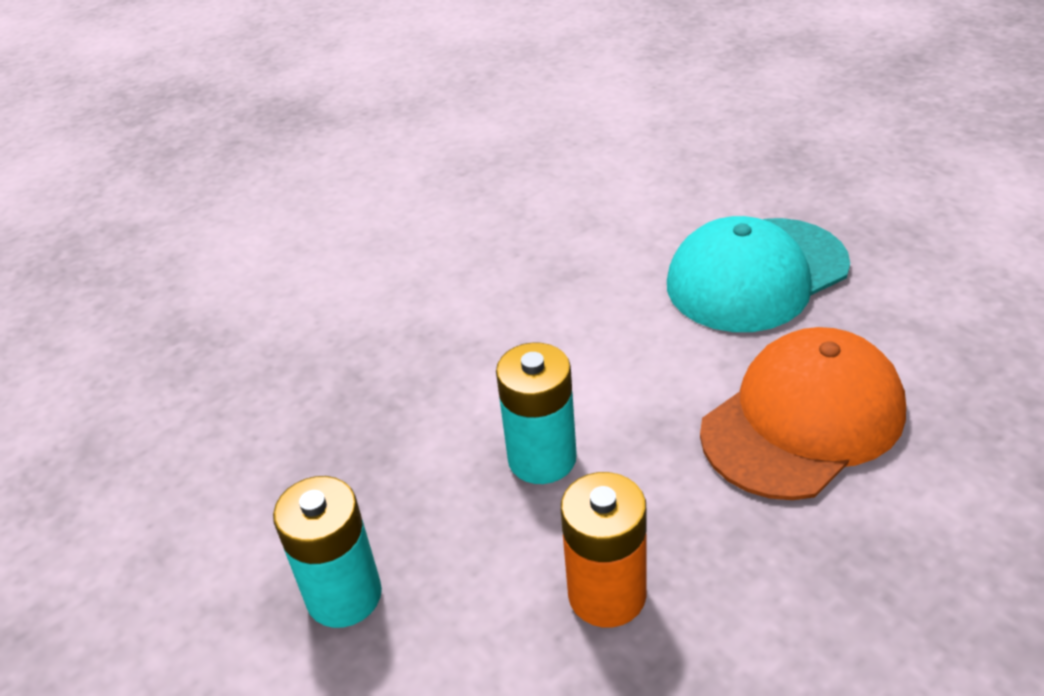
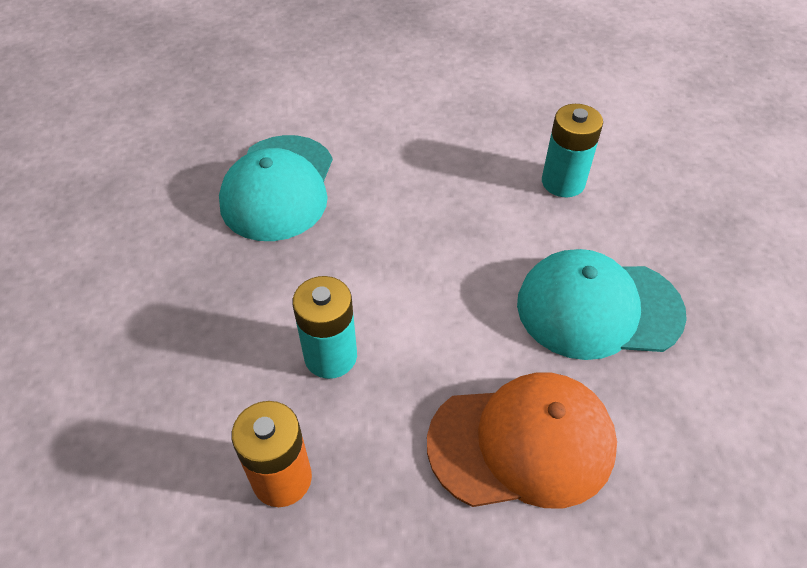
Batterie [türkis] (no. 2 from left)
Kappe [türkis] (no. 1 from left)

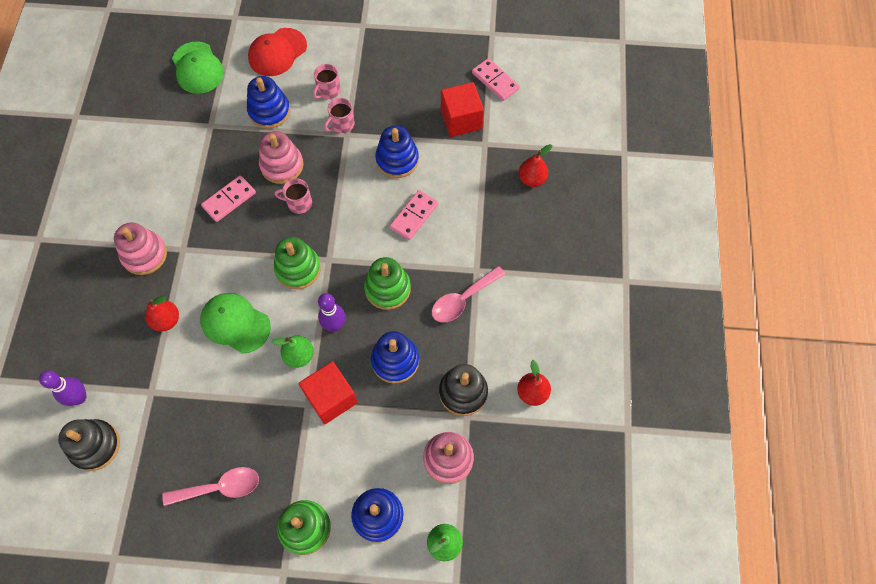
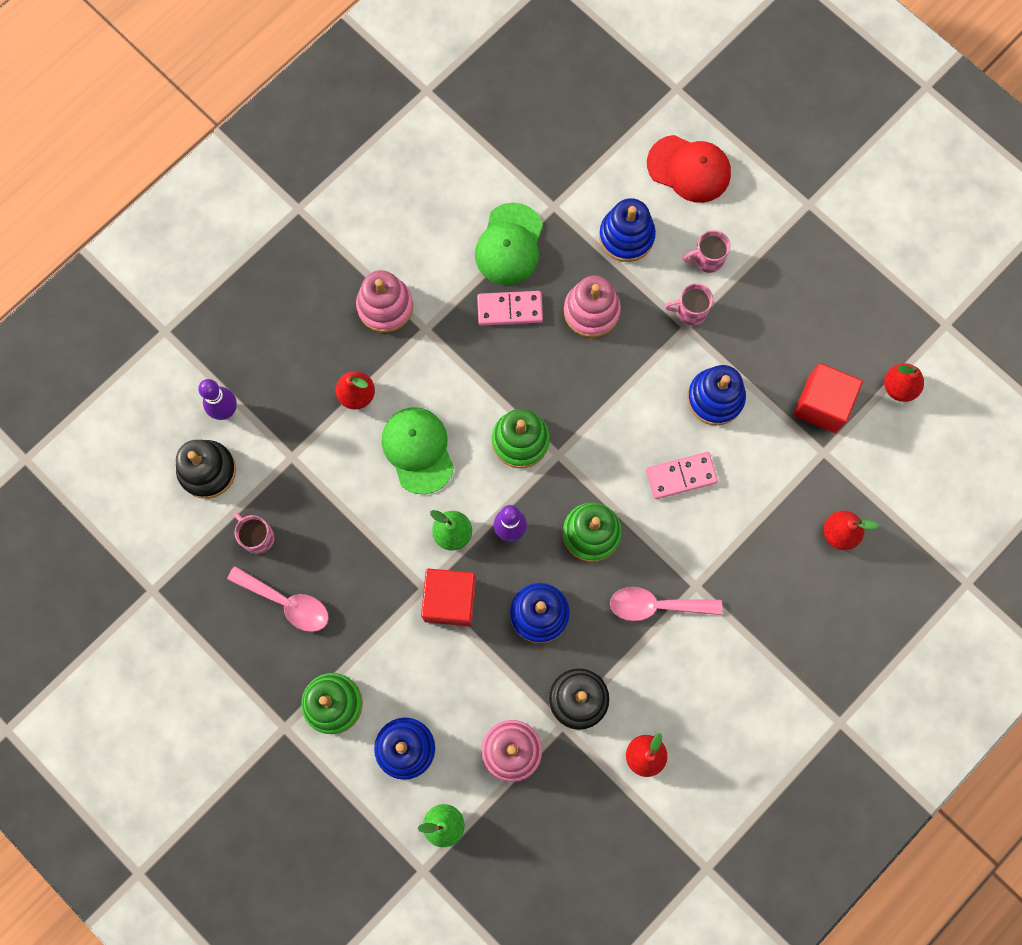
Kappe [grün] (no. 2 from left)
Kappe [rot]
Tasse [rosa] (no. 1 from left)
Birne [rot] (no. 4 from left)

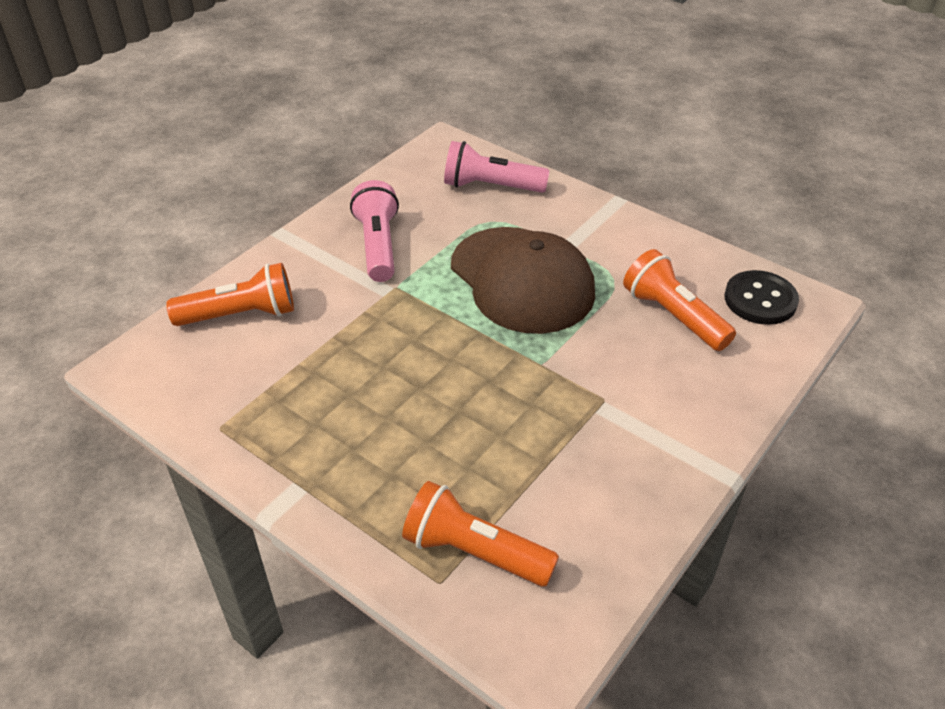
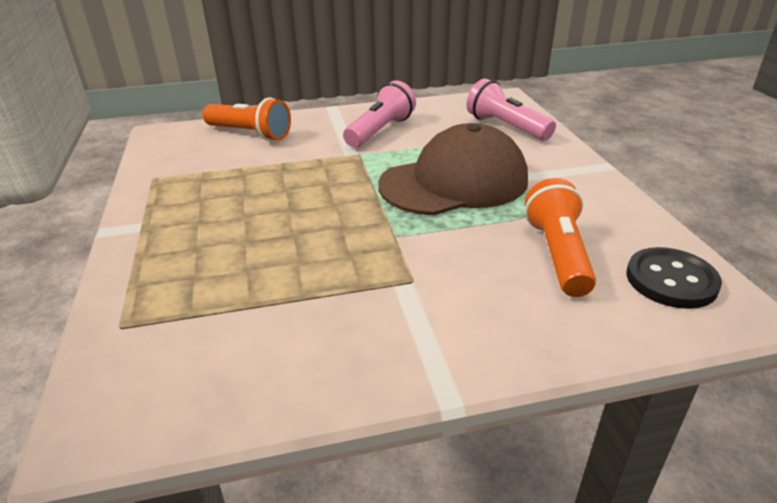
Taschenlampe [orange] (no. 2 from left in the first image)
Kappe [braun]

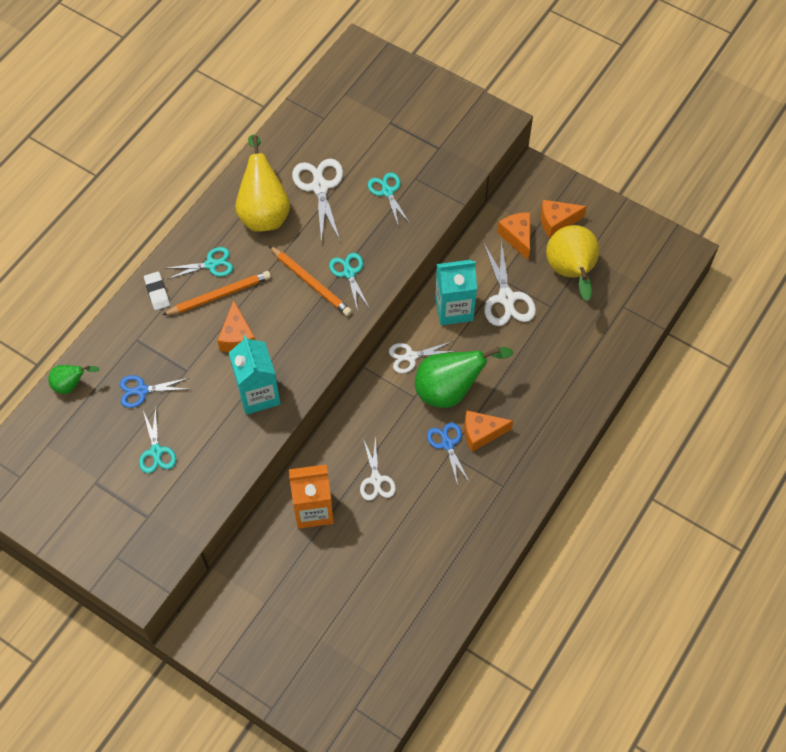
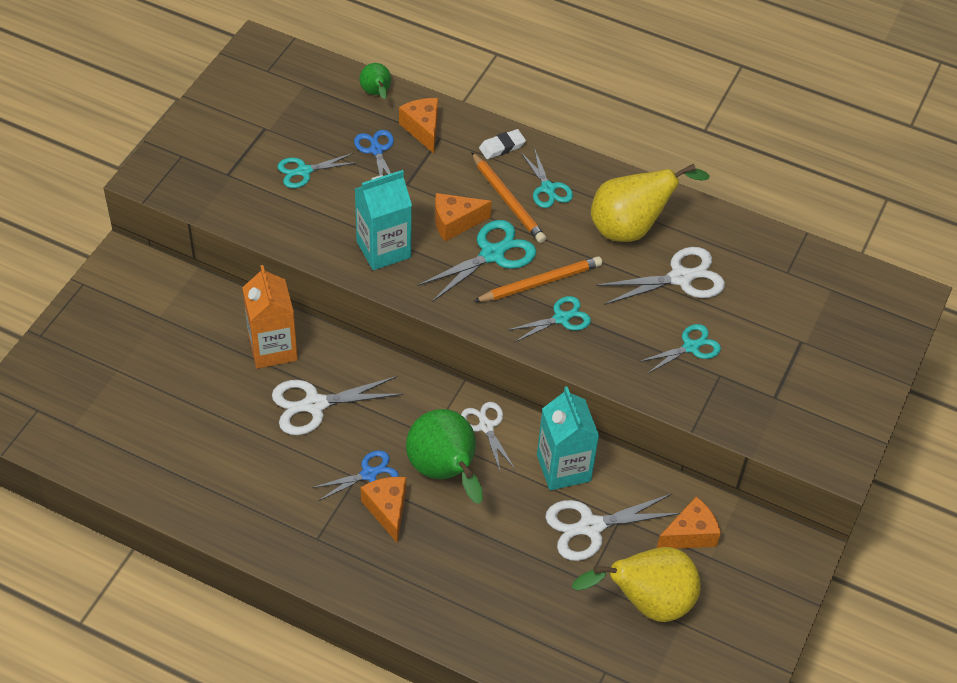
Bleistift [orange] (no. 2 from left)
Schere [weiß] (no. 1 from left)
Käse [orange] (no. 2 from left)
Schere [türkis] (no. 2 from left)

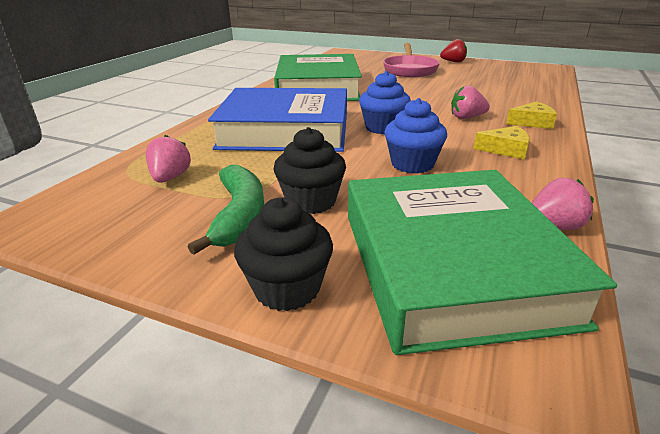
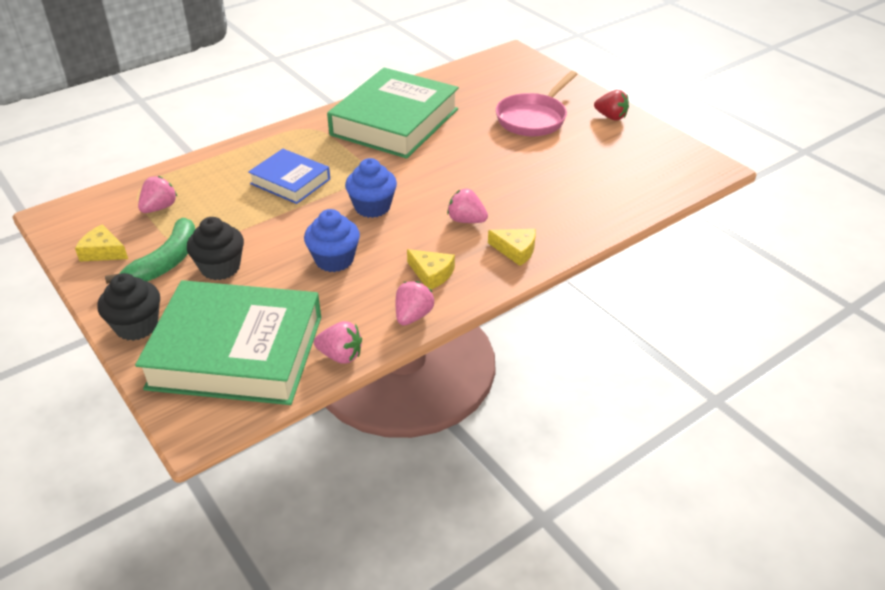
Buch [blau]
Buch [grün] (no. 1 from left)
Käse [gelb] (no. 1 from left)
Erdbeere [rosa] (no. 3 from left)

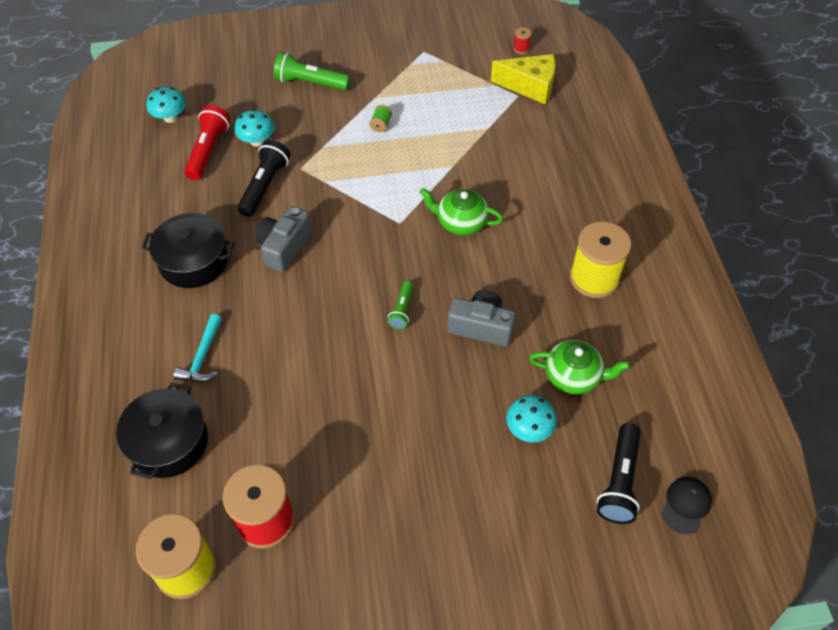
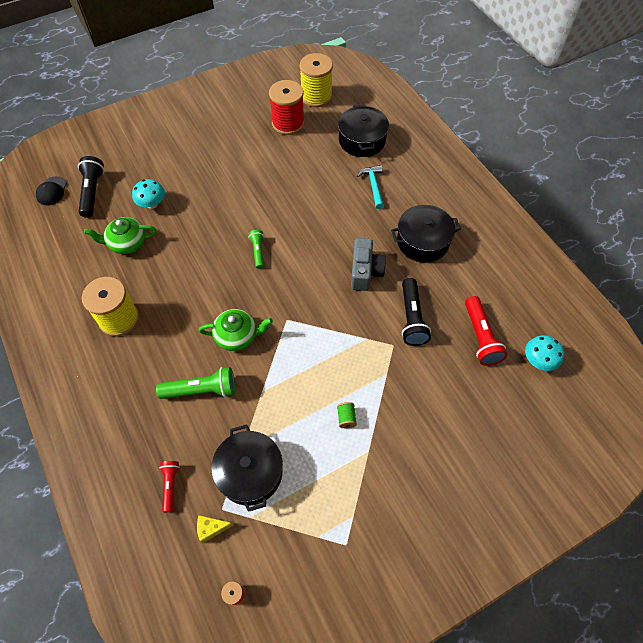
Pilz [türkis] (no. 2 from left in the first image)
Taschenlampe [grün] (no. 1 from left)
Kamera [grau] (no. 2 from left in the first image)
Käse [gelb]
Taschenlampe [rot] (no. 1 from left)
Kochtopf [schwarz] (no. 1 from left)

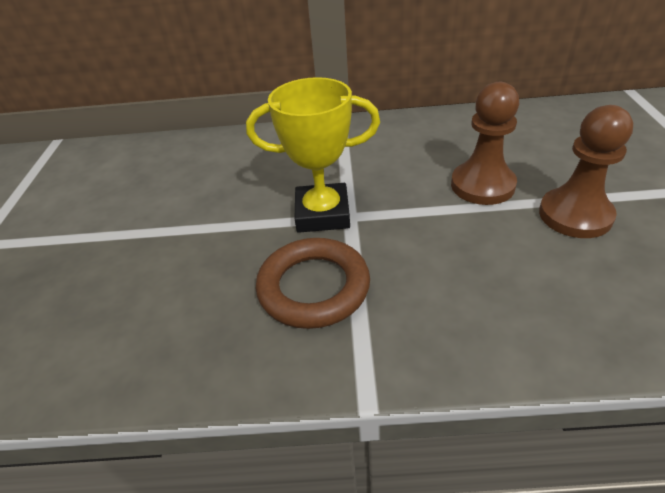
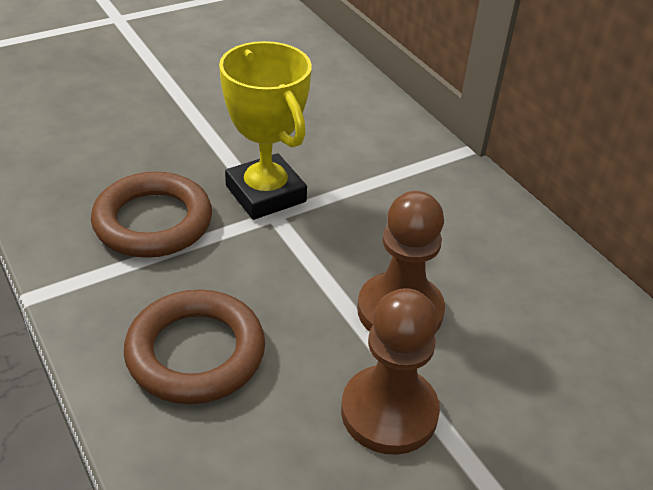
Ring [braun] (no. 2 from left)

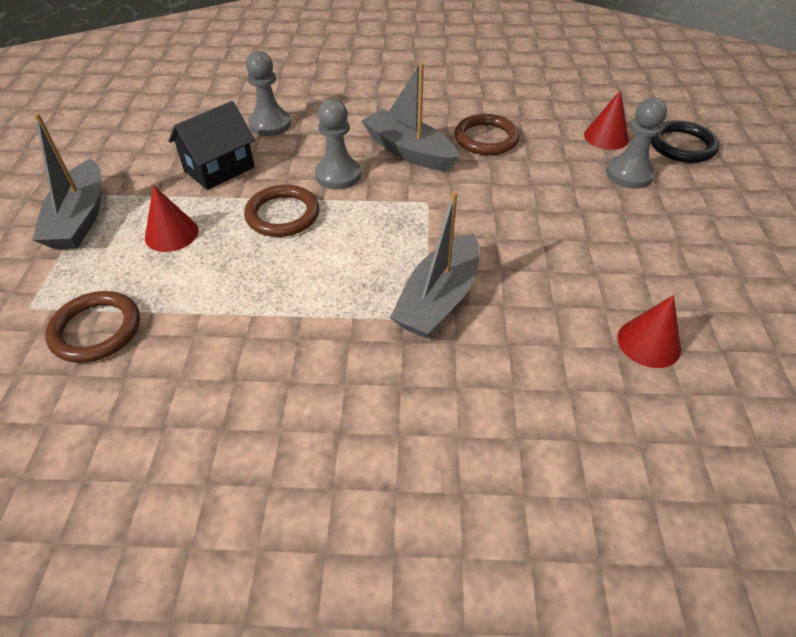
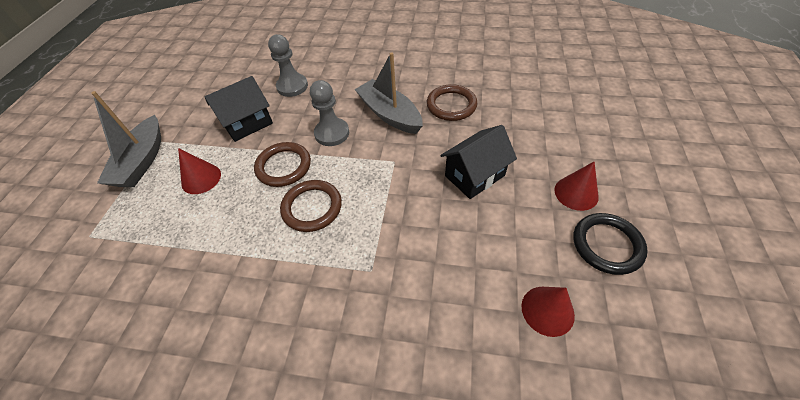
Ring [braun] (no. 2 from left)
Boot [grau] (no. 3 from left in the first image)
Kegel [rot] (no. 3 from left)
Bauer [grau] (no. 3 from left in the first image)
Ring [schwarz]
Haus [schwarz] (no. 2 from left)

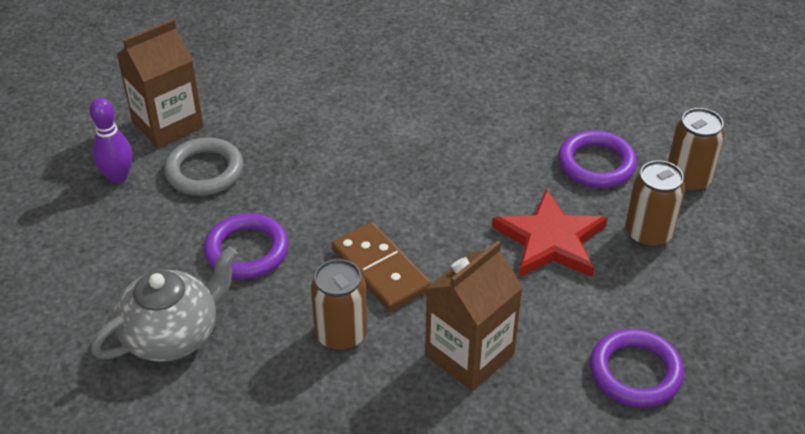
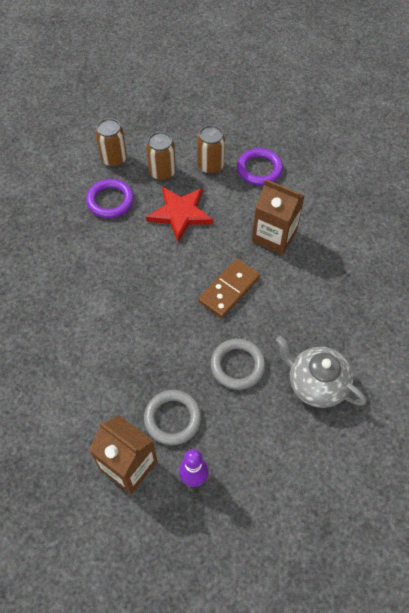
Ring [grau] (no. 2 from left)
Dose [braun] (no. 3 from left)

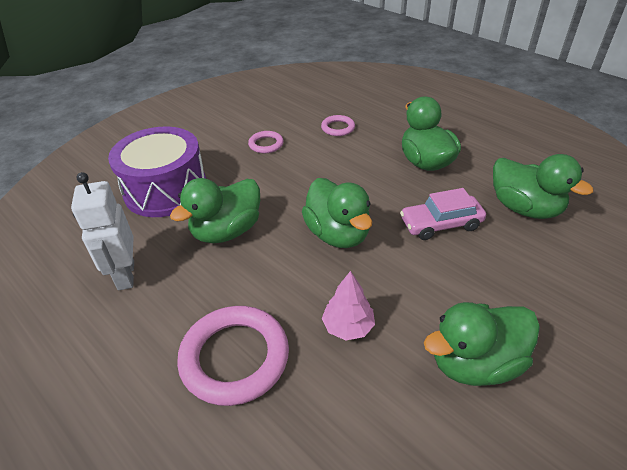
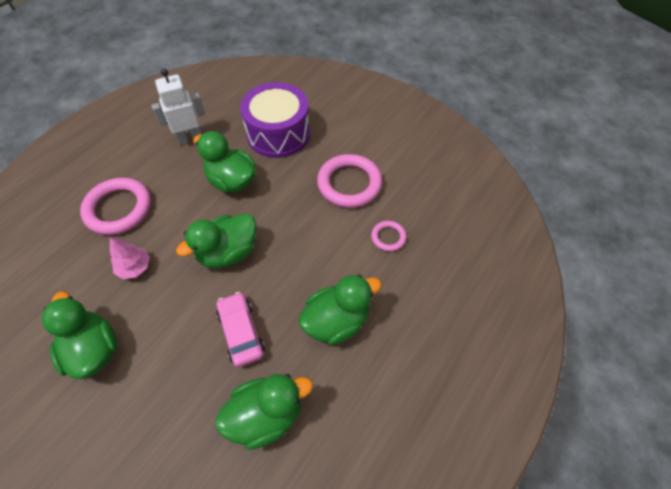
Ring [rosa] (no. 2 from left)
Ente [grün] (no. 4 from left)

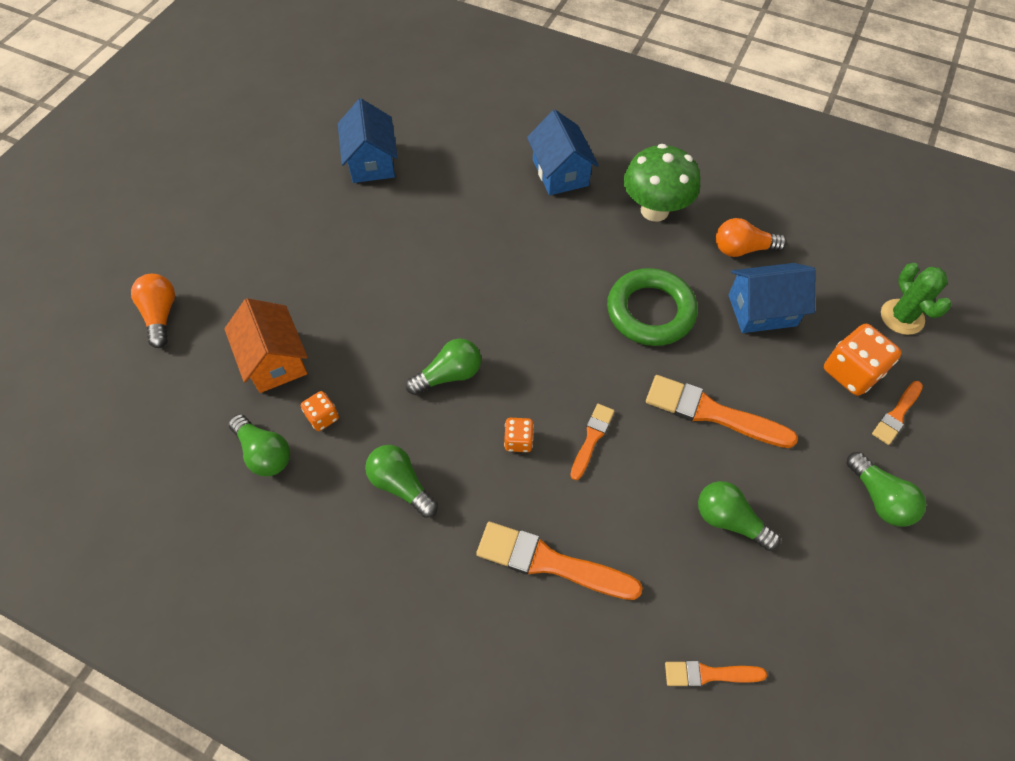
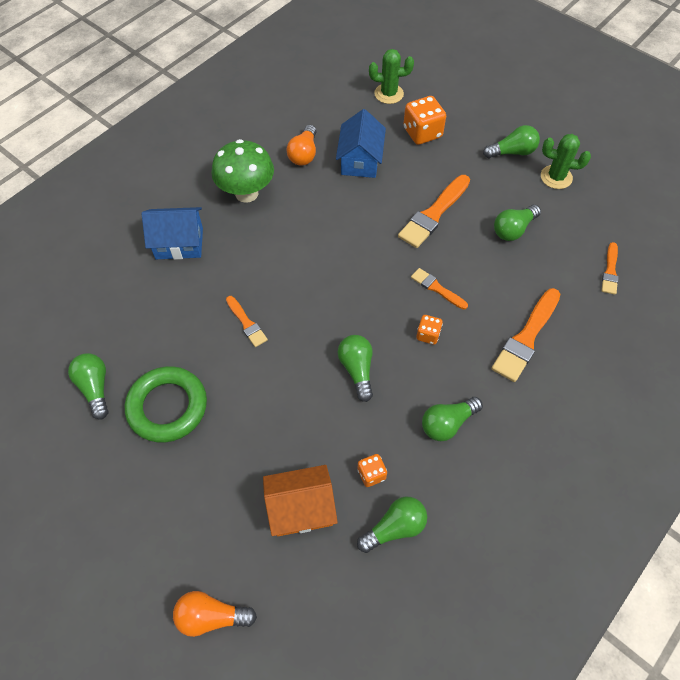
Glühbirne [grün] (no. 1 from left)
Ring [grün]
Pinsel [orange] (no. 1 from left)
Kaktus [grün] (no. 2 from left)

